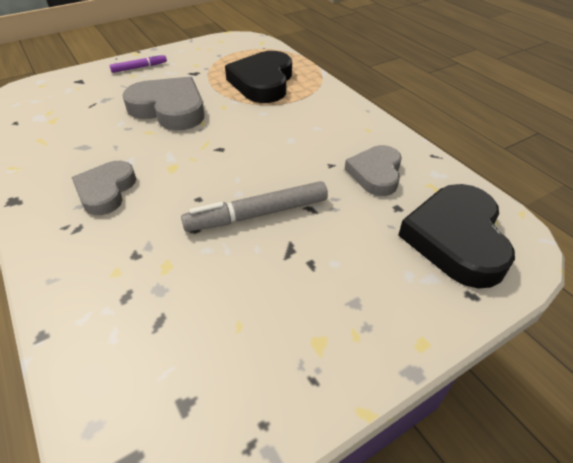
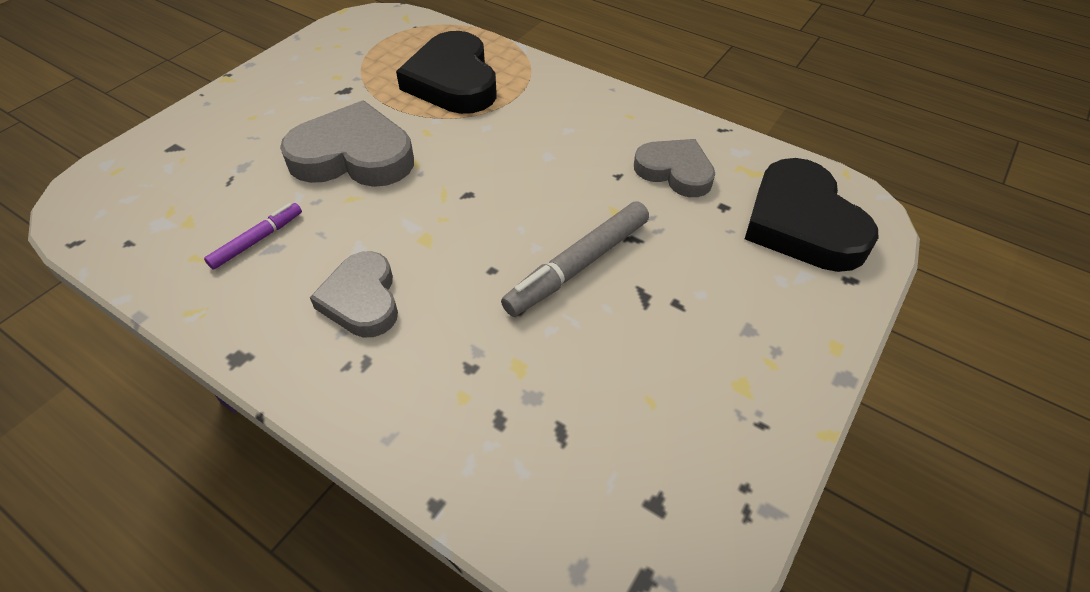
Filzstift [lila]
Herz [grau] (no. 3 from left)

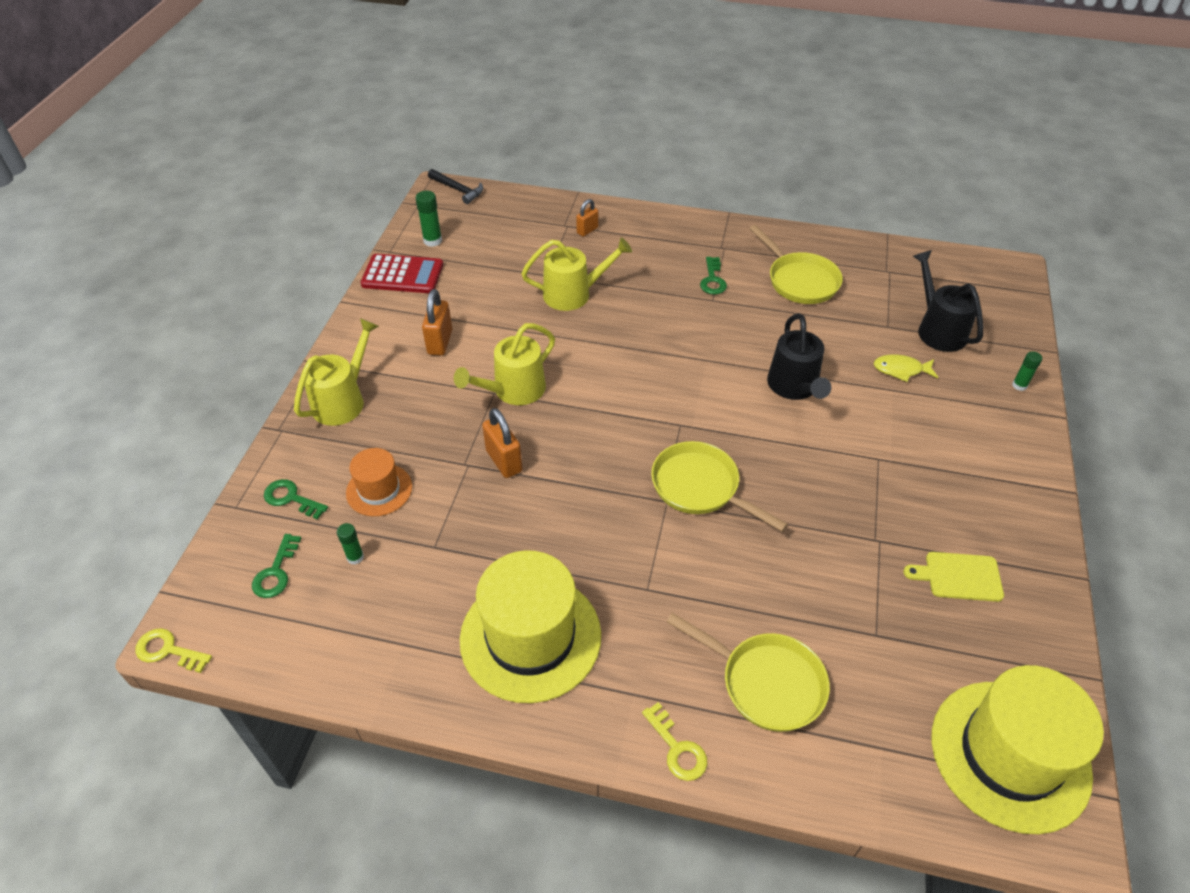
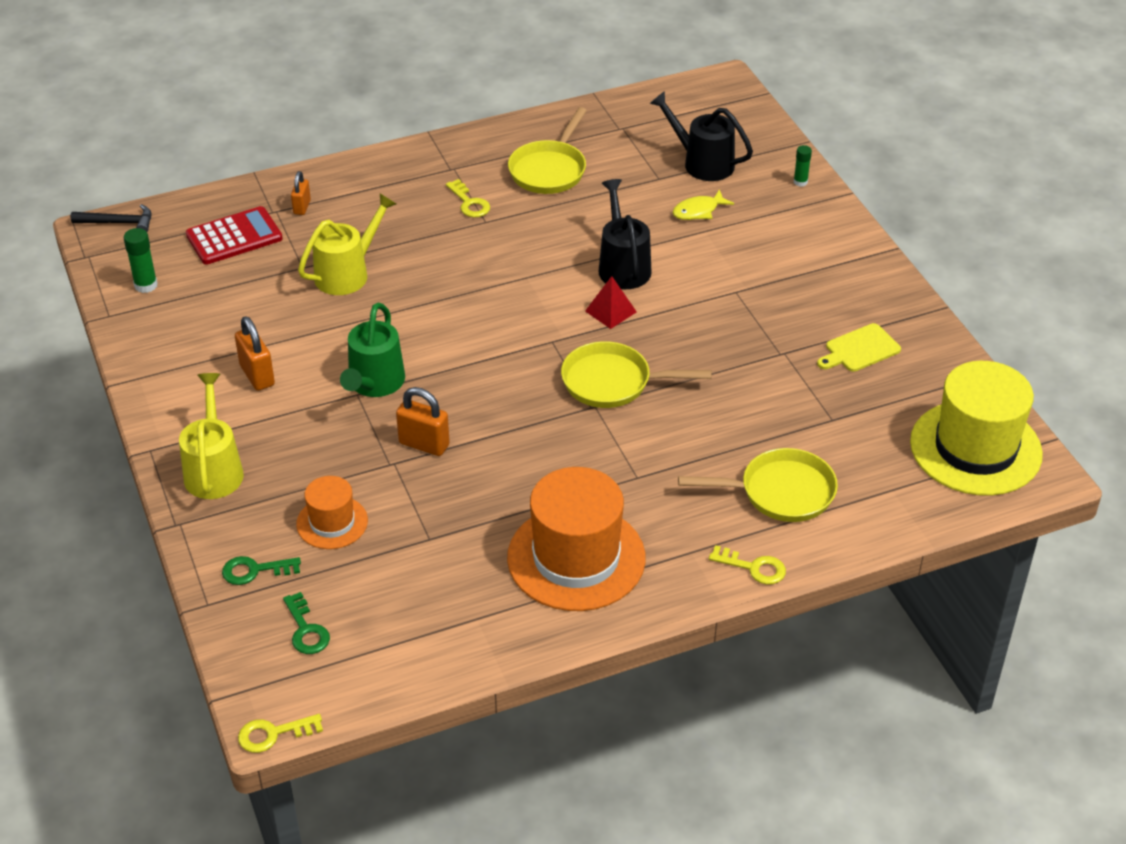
Klebestift [grün] (no. 1 from left in the first image)
Taschenrechner [rot]
Gießkanne [grün]
Hut [orange] (no. 2 from left)
Schlüssel [gelb] (no. 2 from left)
Pfanne [gelb] (no. 1 from left)
Gießkanne [schwarz] (no. 1 from left)
Pyramide [rot]

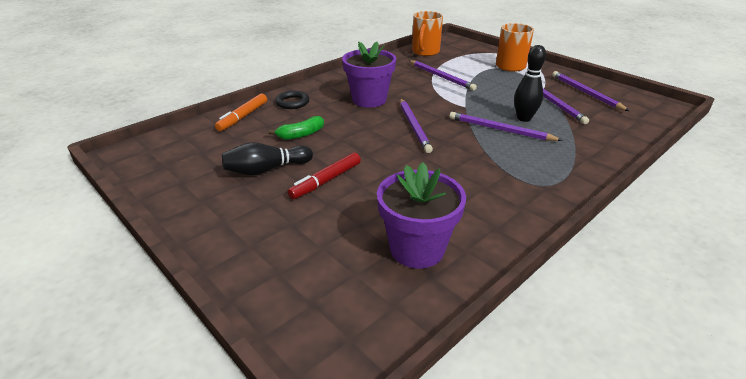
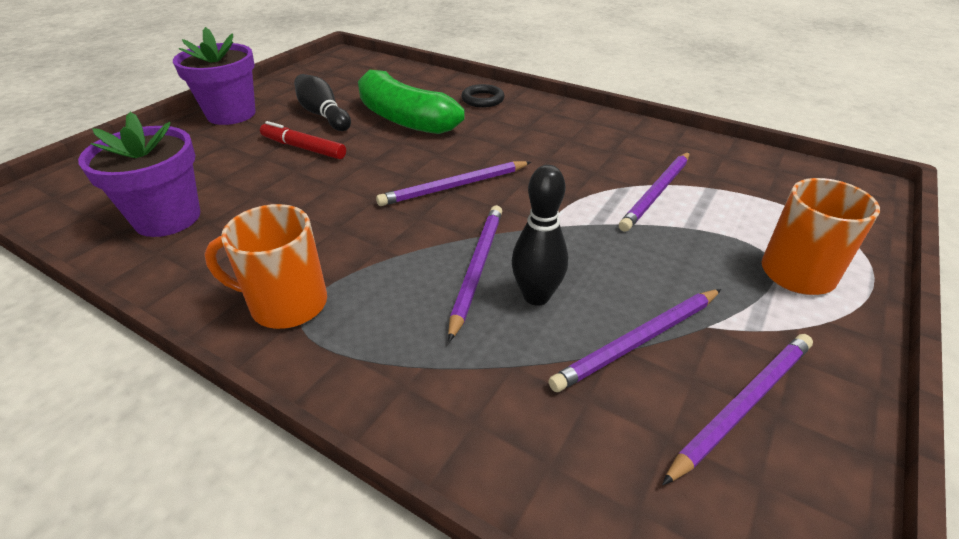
Filzstift [orange]
Banane [grün]
Blumentopf [lila] (no. 2 from left)
Tasse [orange] (no. 1 from left)

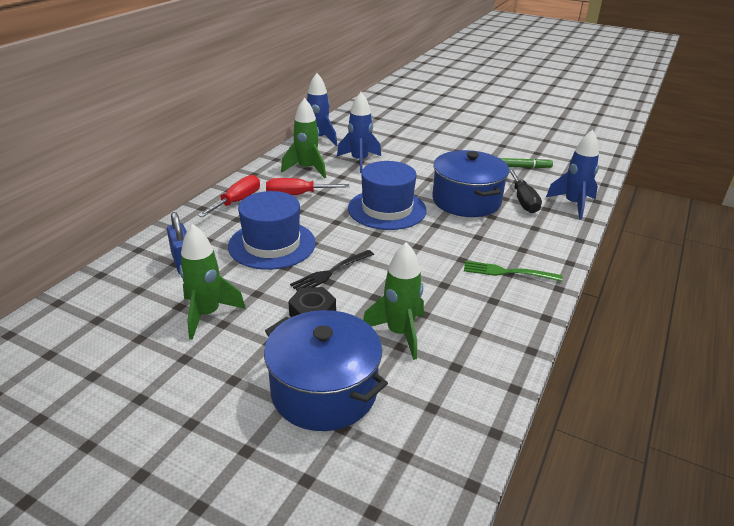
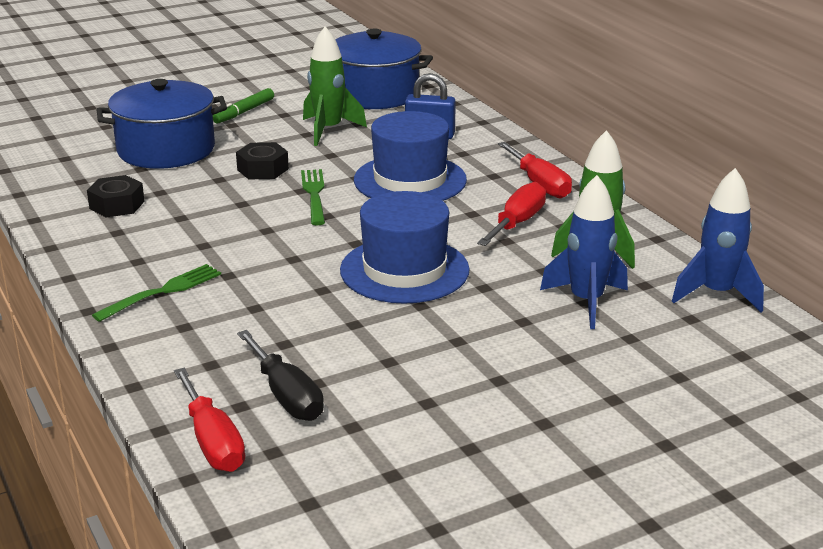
Gabel [grün] (no. 2 from left)
Rakete [grün] (no. 3 from left in the first image)
Kochtopf [blau] (no. 2 from left)
Filzstift [grün]
Schraubenzieher [schwarz]
Schraubenzieher [rot] (no. 1 from left)
Sechskantmutter [schwarz] (no. 1 from left)

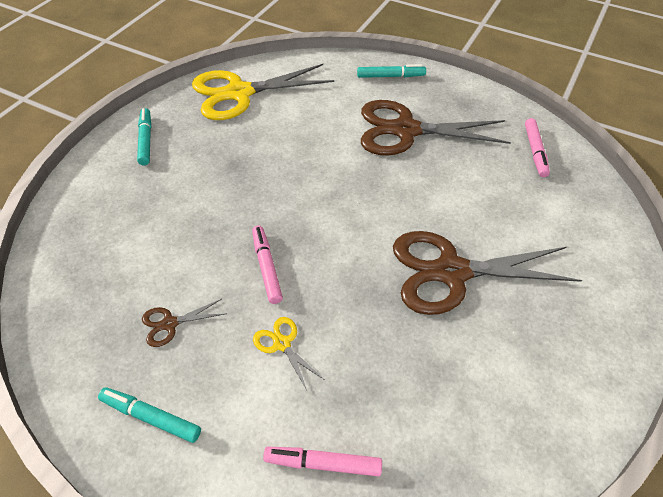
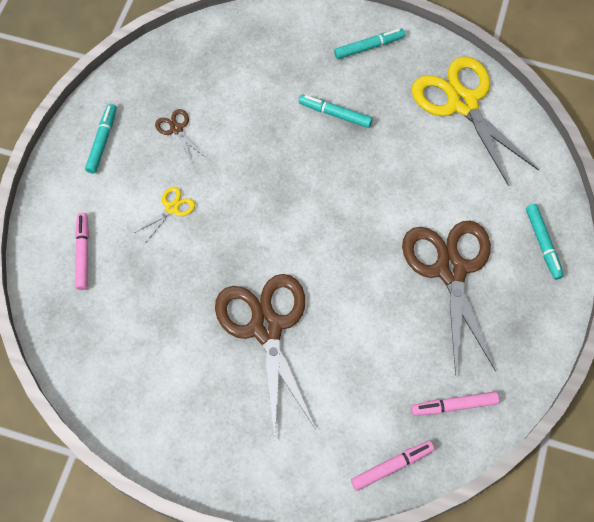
Filzstift [rosa] (no. 2 from left)
Filzstift [türkis] (no. 2 from left)

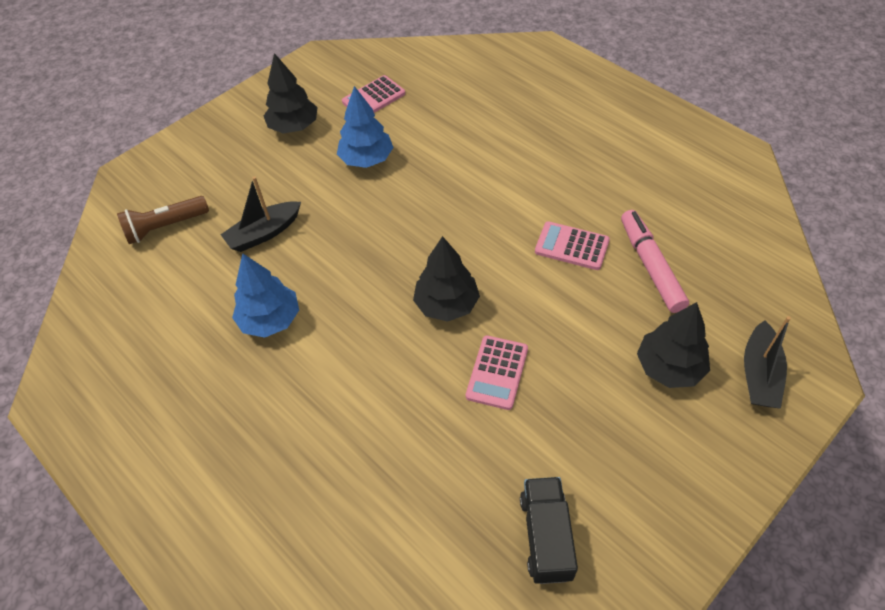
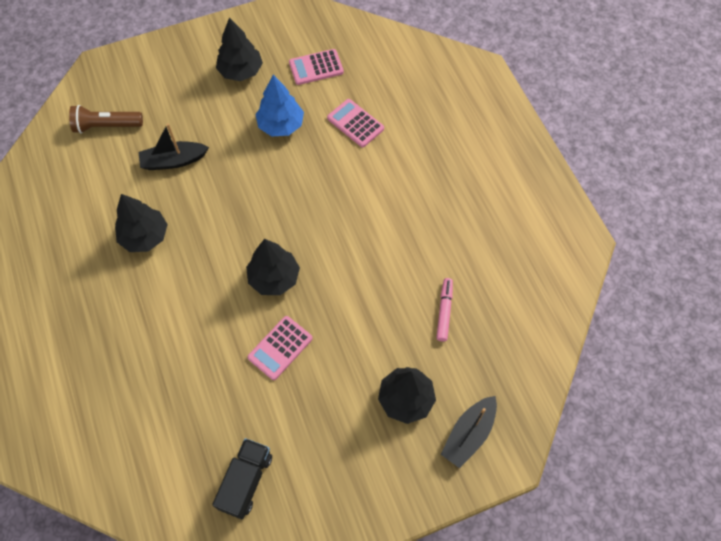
Baum [schwarz] (no. 1 from left)
Taschenrechner [rosa] (no. 3 from left)
Filzstift [rosa]

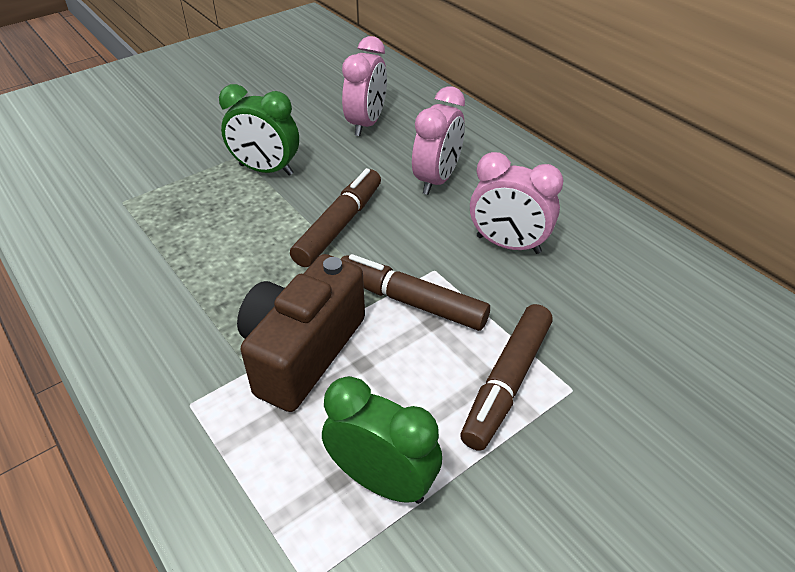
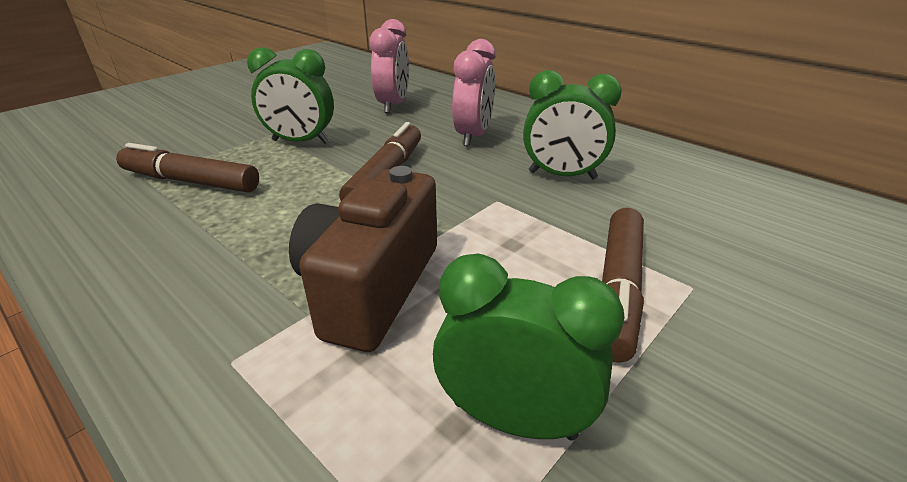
Filzstift [braun] (no. 1 from left)
Wecker [grün] (no. 3 from left)

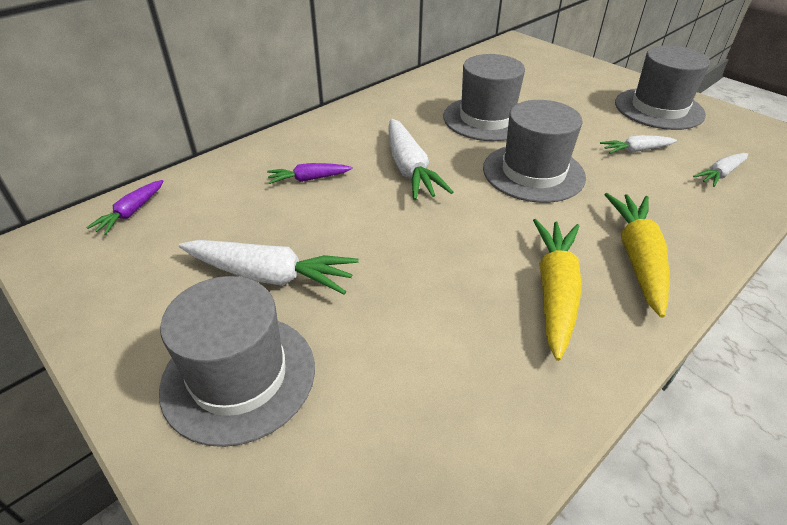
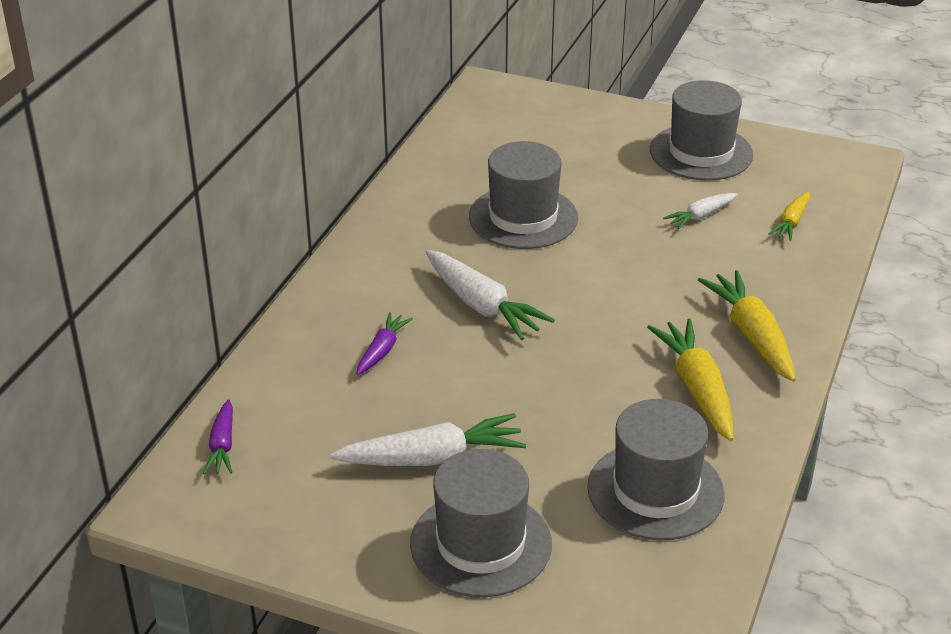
Karotte [lila] (no. 2 from left)
Hut [grau] (no. 3 from left)
Karotte [gelb] (no. 3 from left)

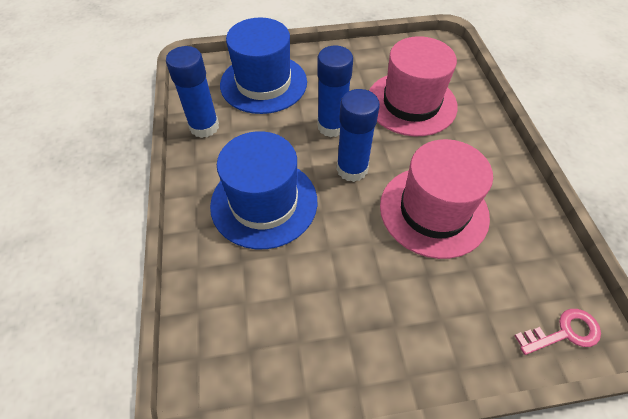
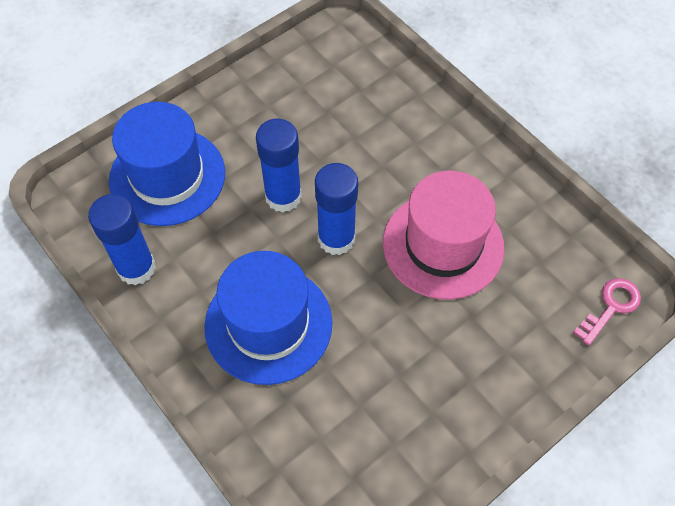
Hut [rosa] (no. 1 from left in the first image)

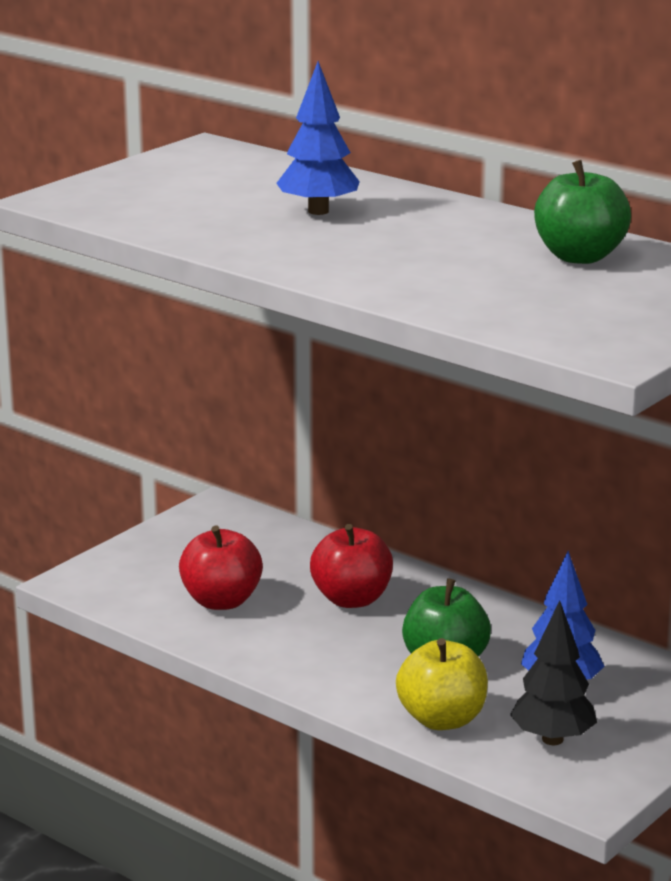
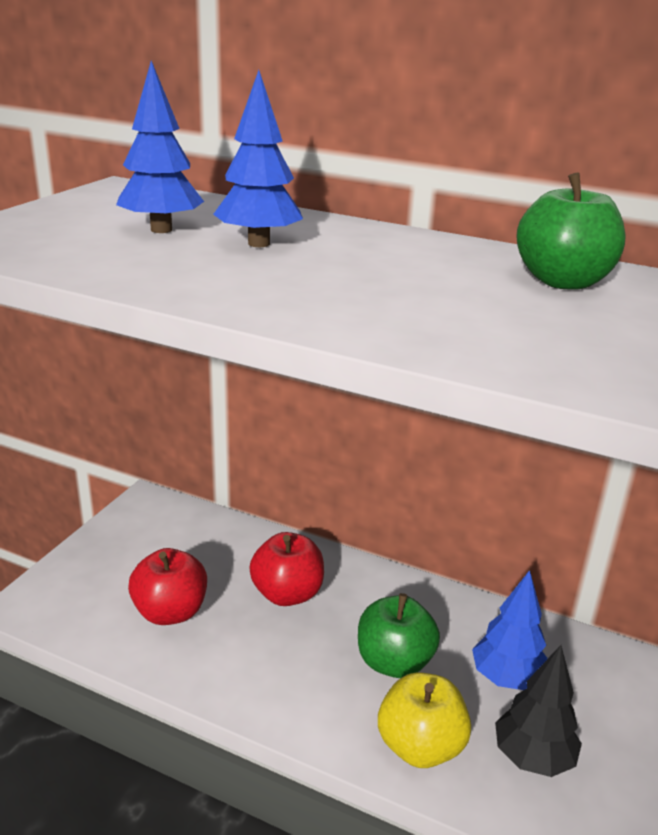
Baum [blau] (no. 1 from left)

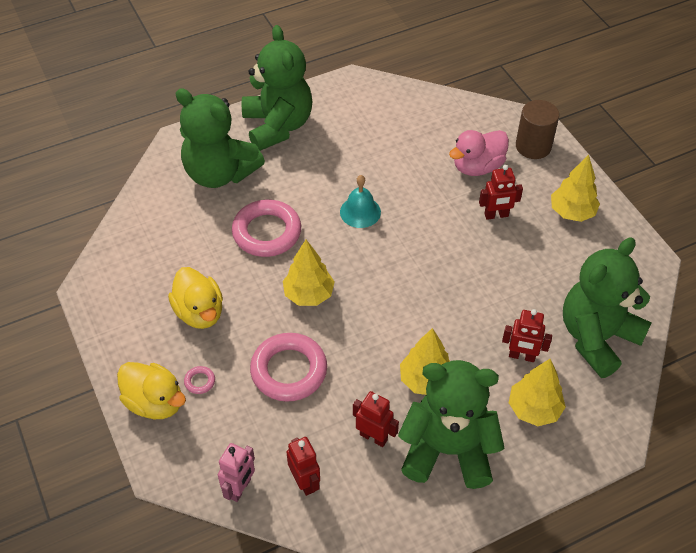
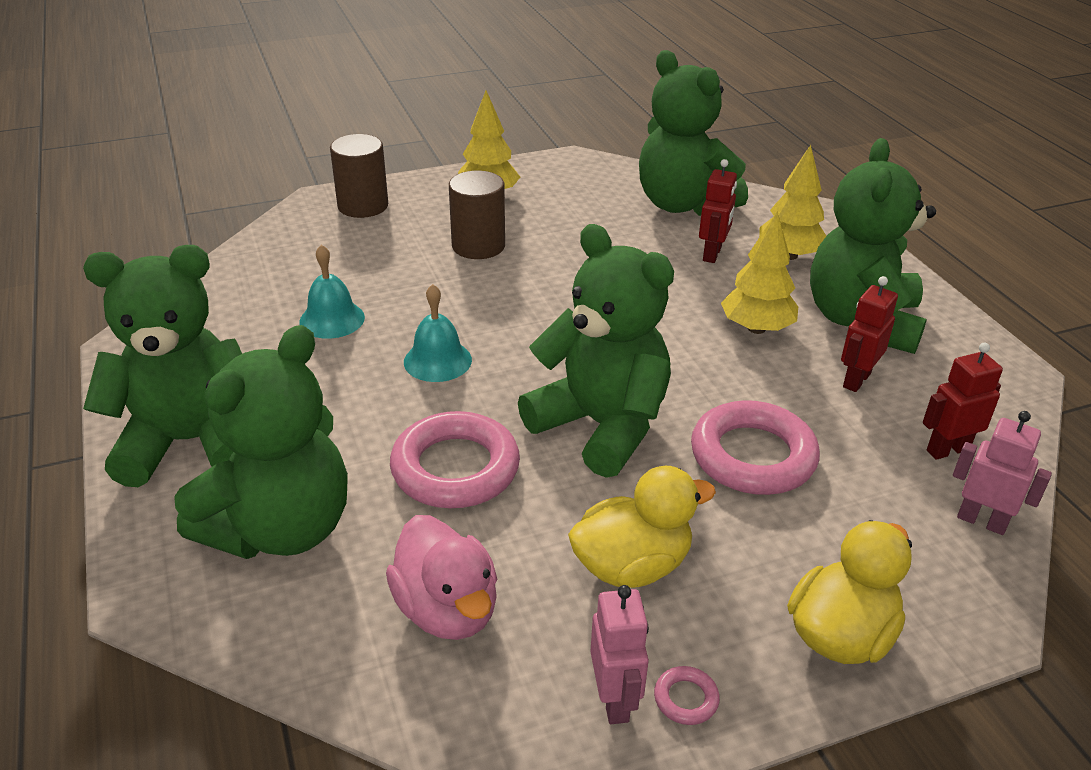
Ring [rosa] (no. 2 from left)
Teddybär [grün] (no. 3 from left)
Ente [rosa]
Vollzylinder [braun] (no. 2 from left)
Glocke [türkis] (no. 1 from left)
Roboter [rosa] (no. 1 from left)

